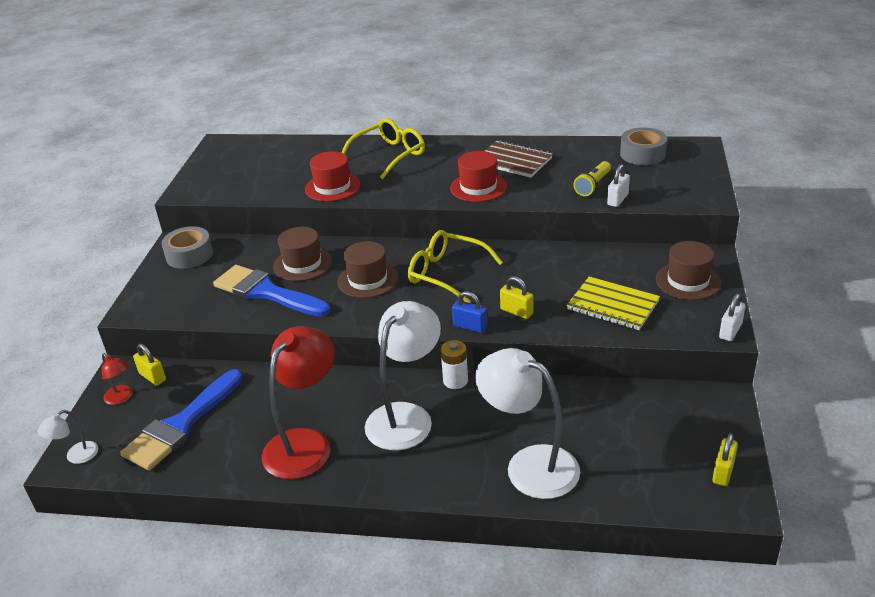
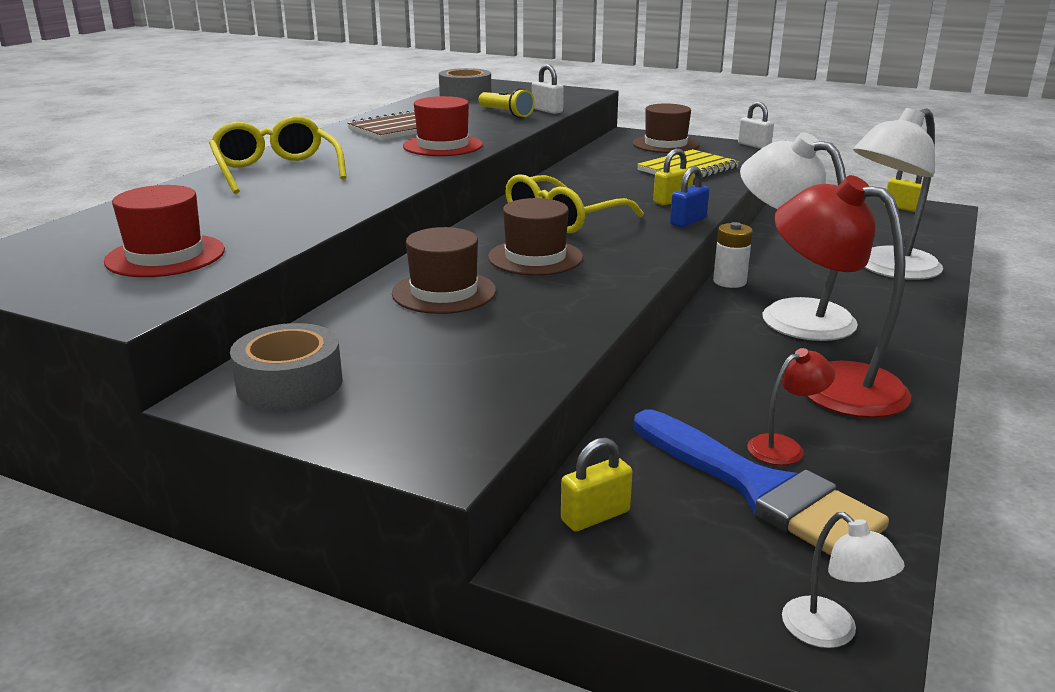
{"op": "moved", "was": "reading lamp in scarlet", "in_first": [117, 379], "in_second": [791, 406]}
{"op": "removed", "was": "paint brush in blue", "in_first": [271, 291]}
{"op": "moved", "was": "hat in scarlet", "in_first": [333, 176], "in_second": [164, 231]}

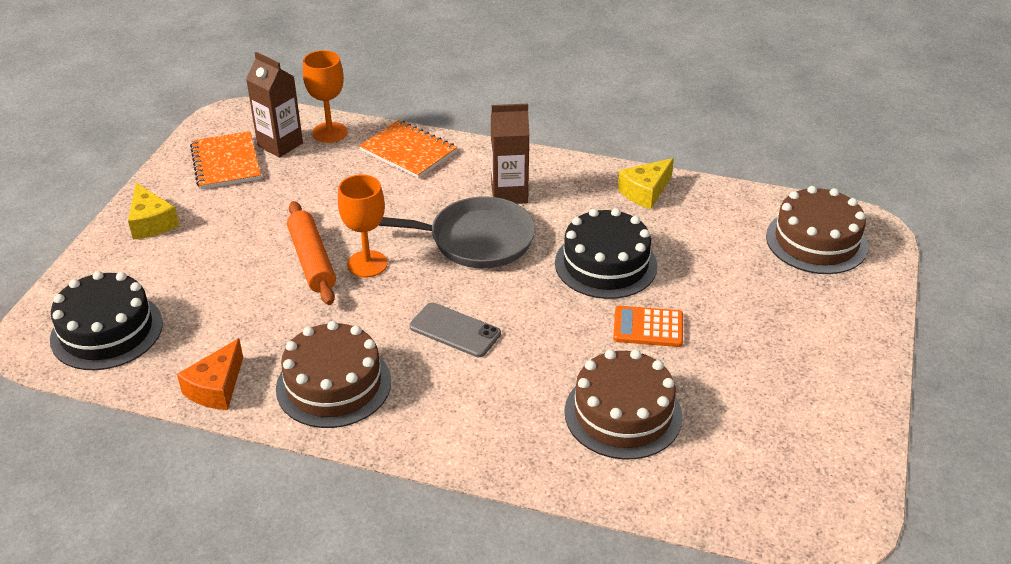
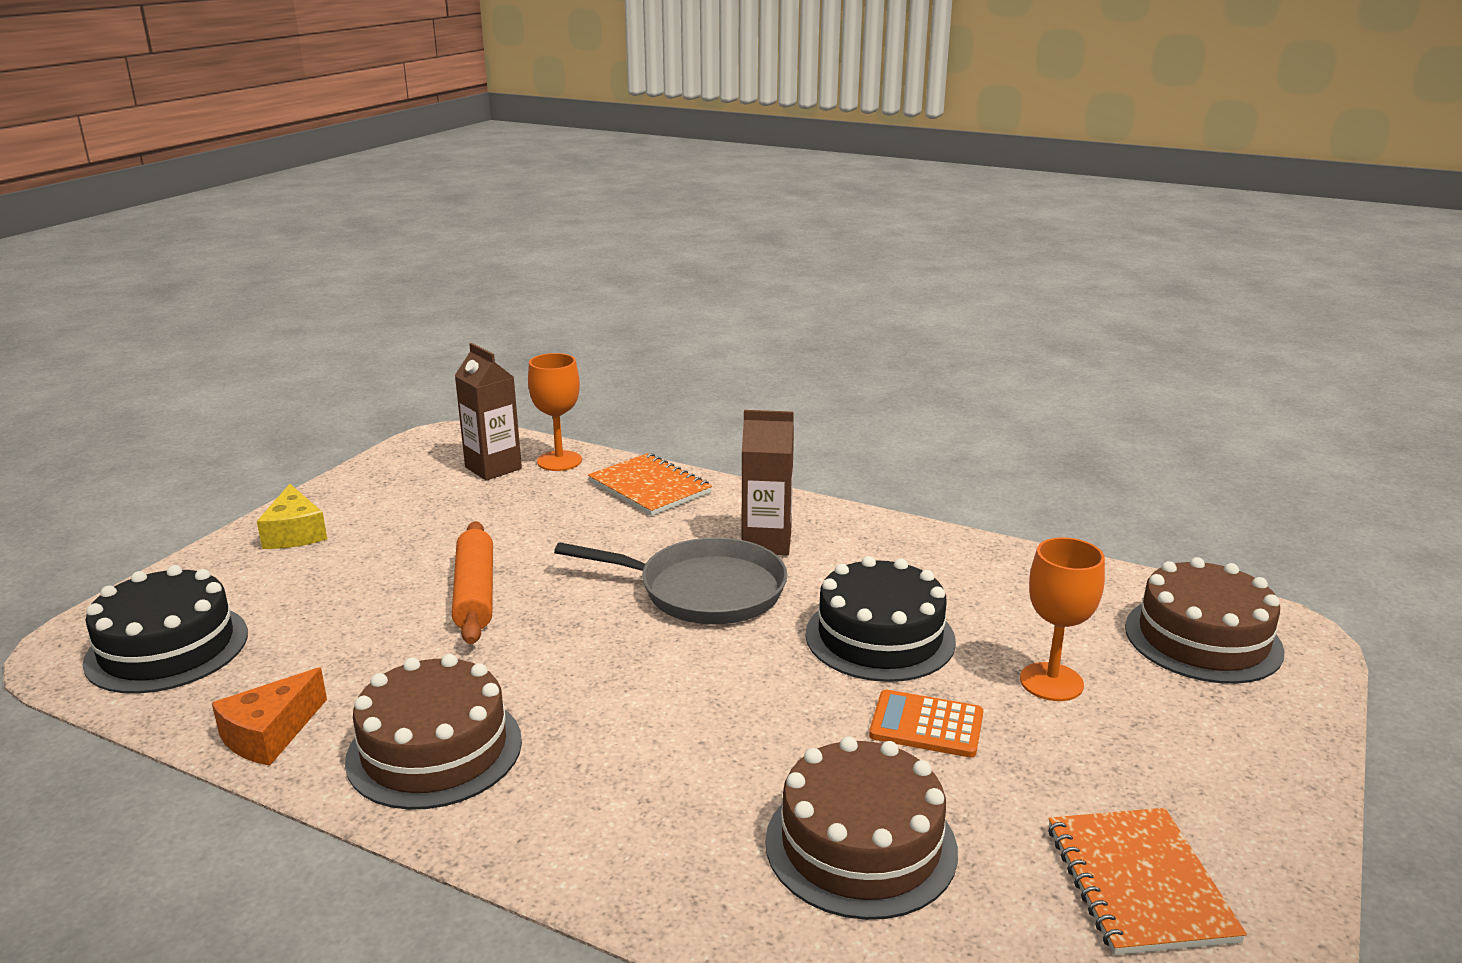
{"op": "moved", "was": "exercise book in orange", "in_first": [225, 160], "in_second": [1147, 881]}
{"op": "moved", "was": "wine glass in orange", "in_first": [363, 226], "in_second": [1062, 619]}
{"op": "removed", "was": "phone in ash-grey", "in_first": [455, 329]}
{"op": "removed", "was": "cheese in yellow", "in_first": [646, 183]}

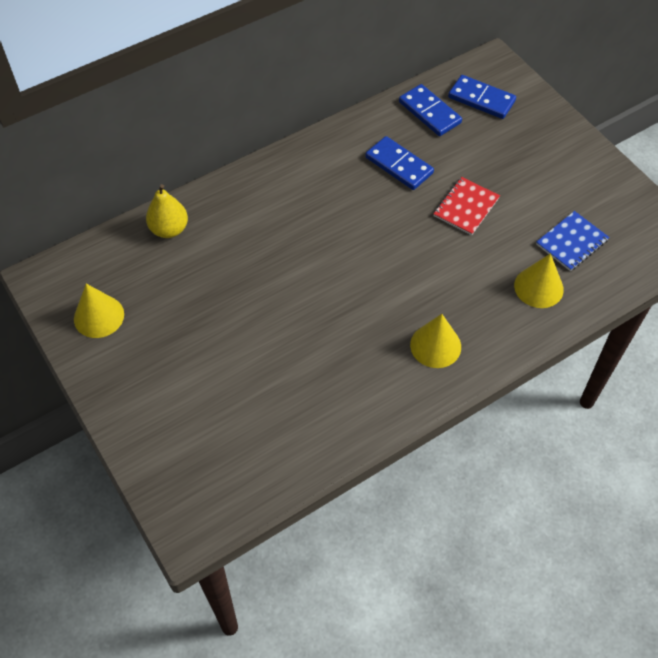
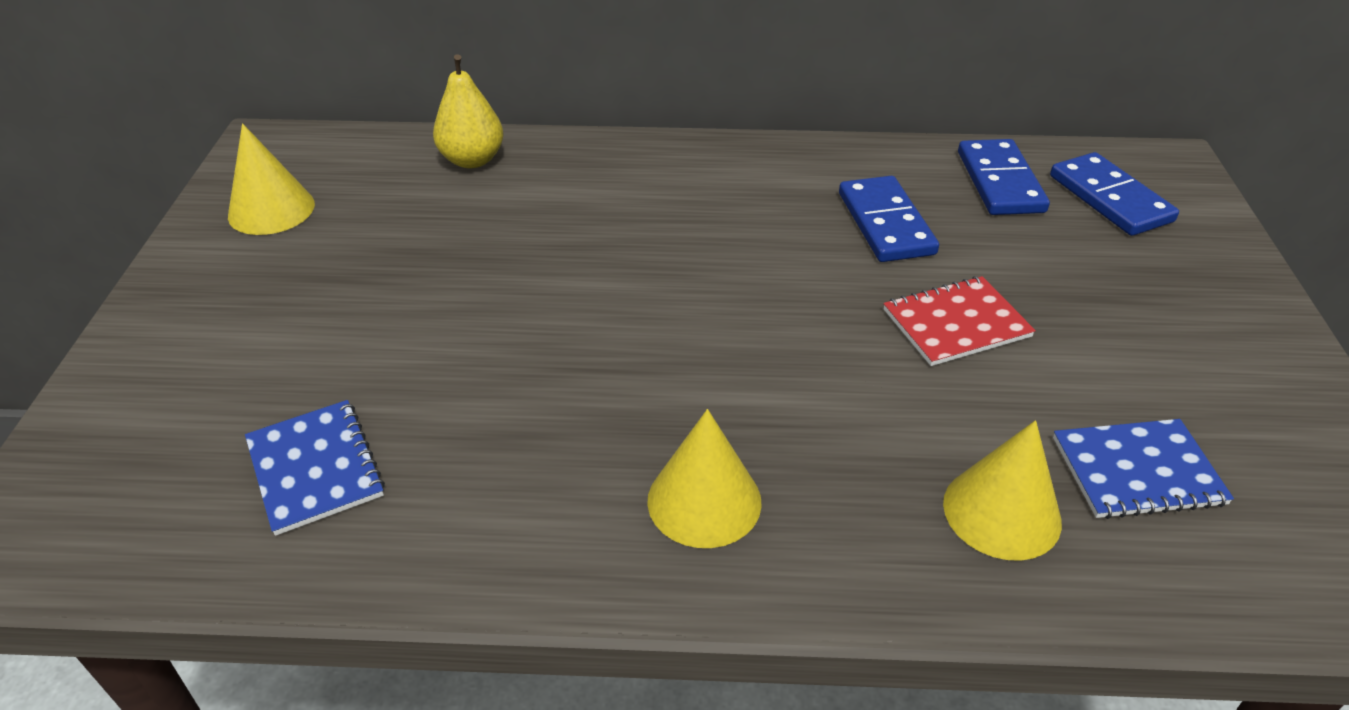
{"op": "added", "now": "exercise book in blue", "in_second": [315, 468]}

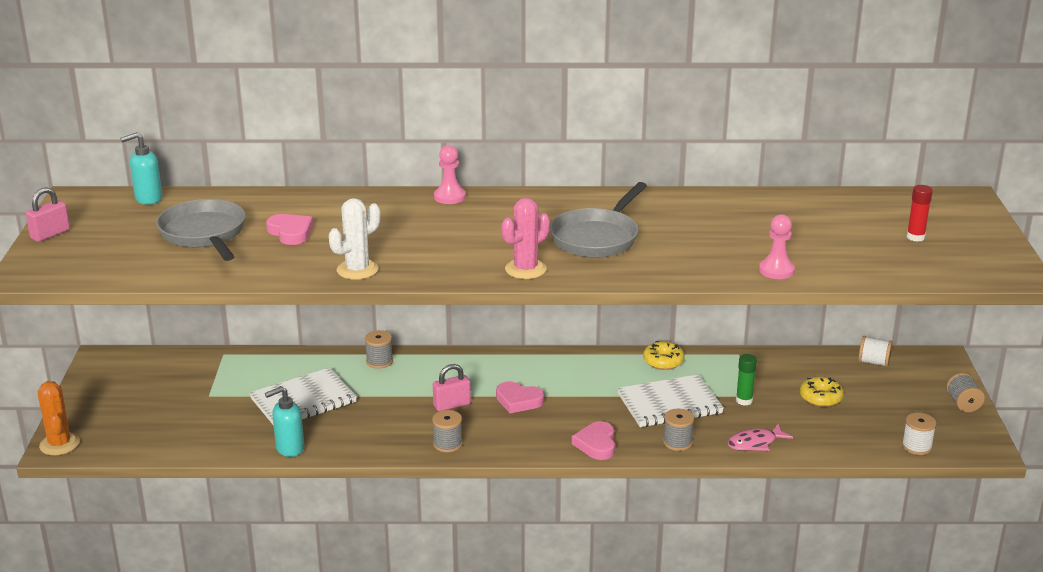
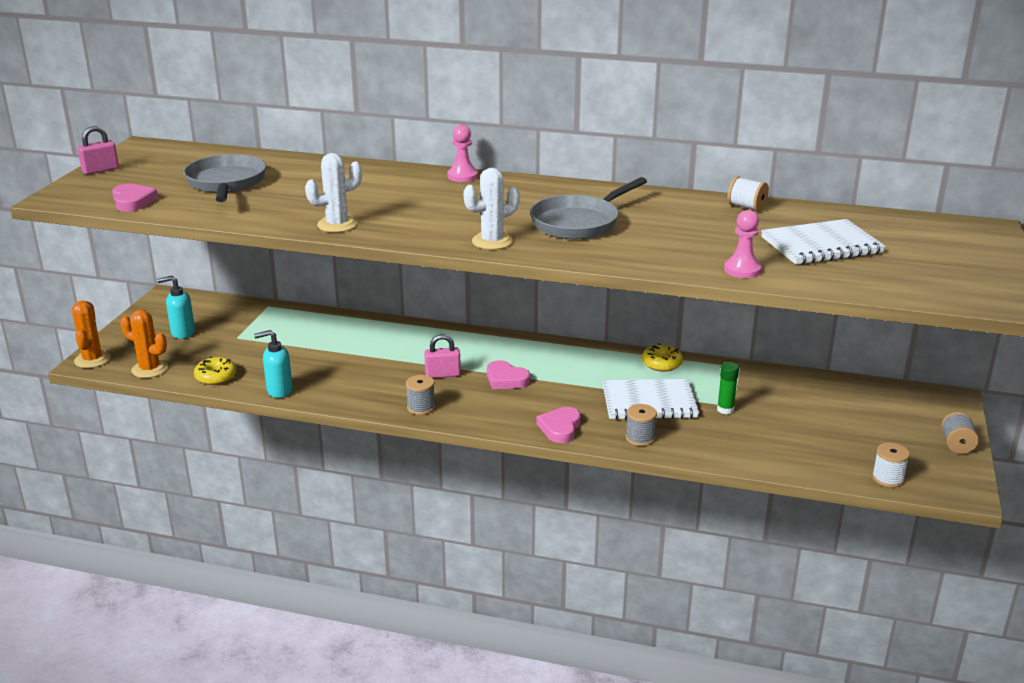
{"op": "moved", "was": "soap dispenser in turquoise", "in_first": [141, 168], "in_second": [176, 307]}
{"op": "moved", "was": "exercise book in pure white", "in_first": [303, 396], "in_second": [823, 242]}
{"op": "moved", "was": "love heart in rosy", "in_first": [289, 229], "in_second": [135, 198]}
{"op": "removed", "was": "bobbin in ash-grey", "in_first": [379, 349]}
{"op": "recoloured", "was": "saguaro cactus in rosy", "now": "saguaro cactus in pure white", "in_first": [525, 238], "in_second": [491, 209]}
{"op": "removed", "was": "fish in rosy", "in_first": [760, 437]}
{"op": "moved", "was": "glazed donut in yellow", "in_first": [822, 392], "in_second": [215, 371]}
{"op": "moved", "was": "bobbin in pure white", "in_first": [875, 351], "in_second": [748, 193]}
{"op": "removed", "was": "glue stick in scarlet", "in_first": [920, 213]}
{"op": "added", "now": "saguaro cactus in orange", "in_second": [144, 344]}

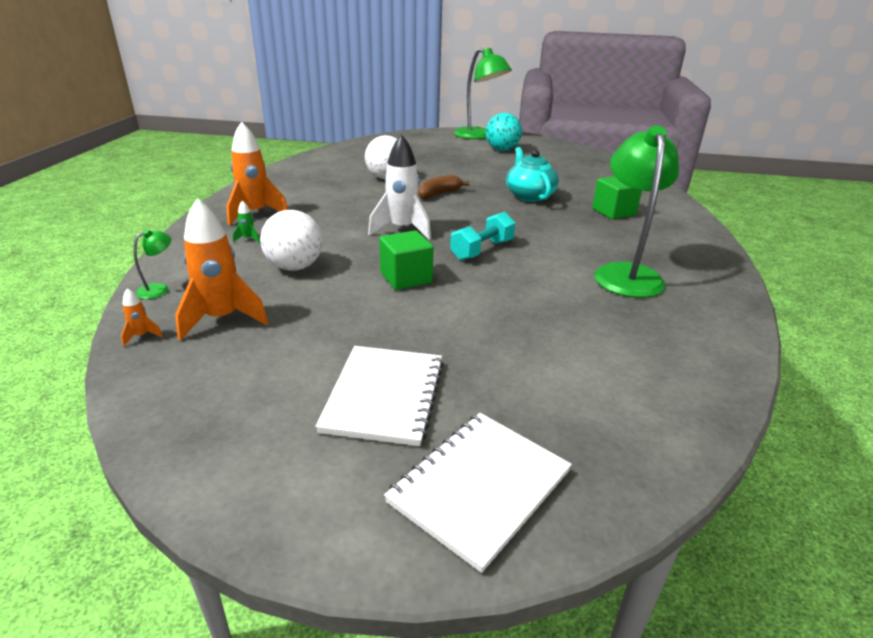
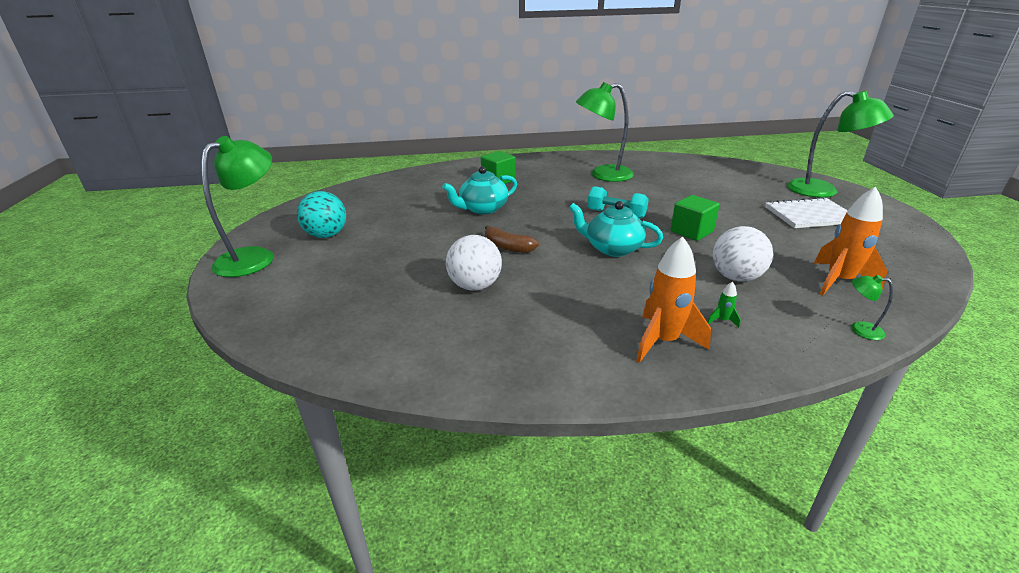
{"op": "removed", "was": "toy rocket in orange", "in_first": [142, 317]}
{"op": "replaced", "was": "toy rocket in pure white", "now": "tea pot in turquoise", "in_first": [399, 187], "in_second": [616, 229]}
{"op": "replaced", "was": "exercise book in pure white", "now": "reading lamp in green", "in_first": [478, 493], "in_second": [840, 144]}

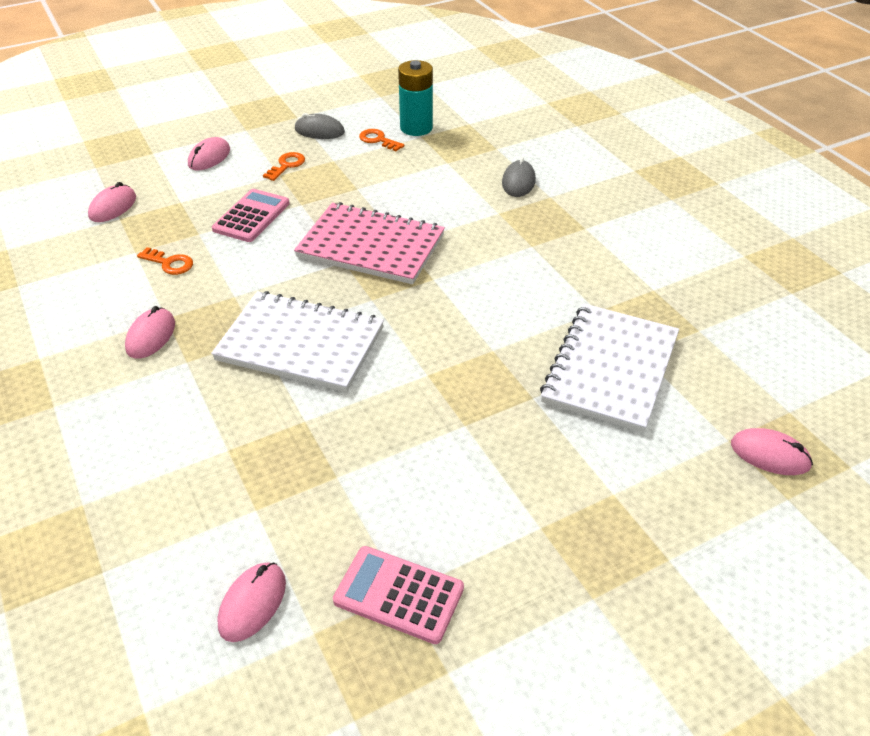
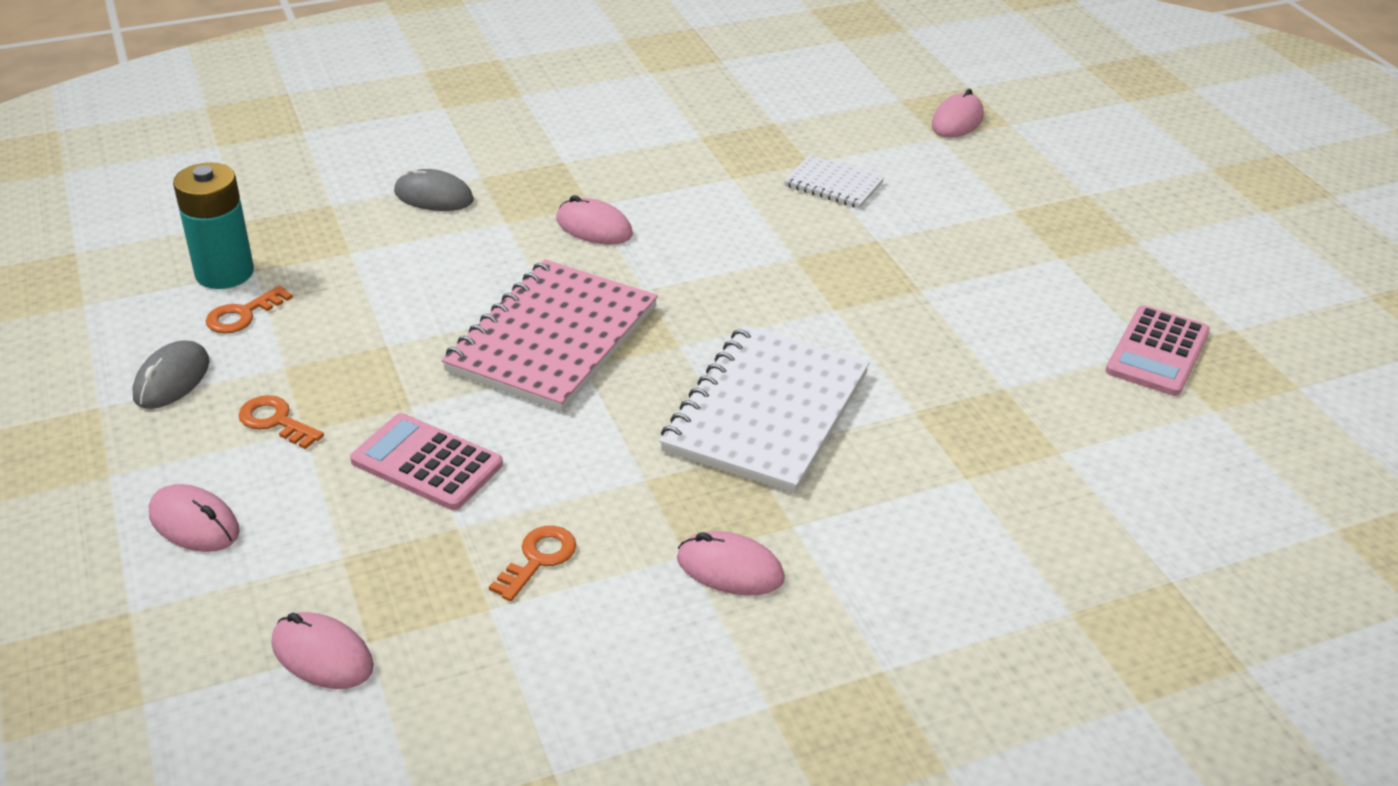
{"op": "moved", "was": "PC mouse in rosy", "in_first": [252, 602], "in_second": [594, 220]}
{"op": "resized", "was": "exercise book in pure white", "in_first": [609, 368], "in_second": [834, 181], "ratio": 0.5}

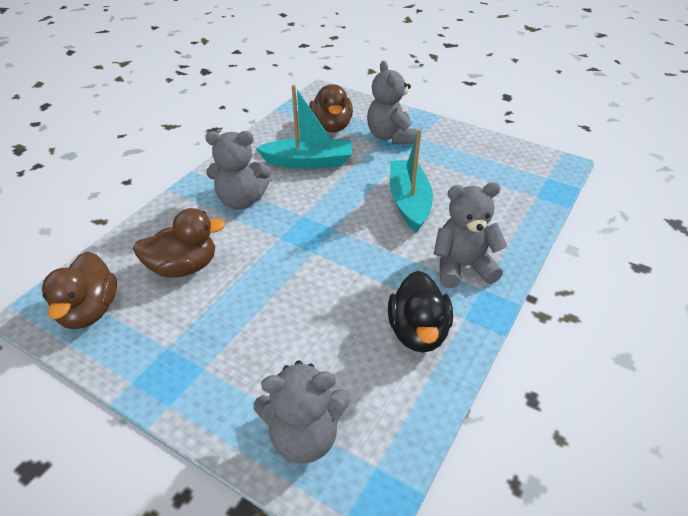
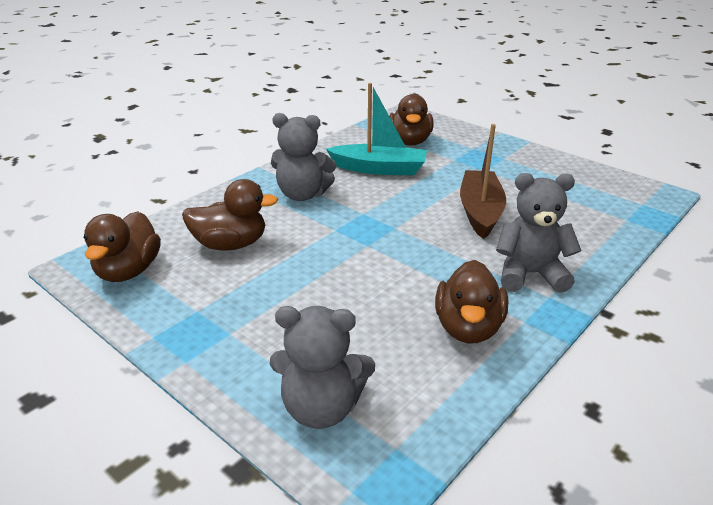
{"op": "removed", "was": "teddy in ash-grey", "in_first": [392, 102]}
{"op": "recoloured", "was": "duck in ebony", "now": "duck in dark brown", "in_first": [420, 311], "in_second": [471, 301]}
{"op": "recoloured", "was": "sailboat in turquoise", "now": "sailboat in dark brown", "in_first": [411, 181], "in_second": [483, 181]}

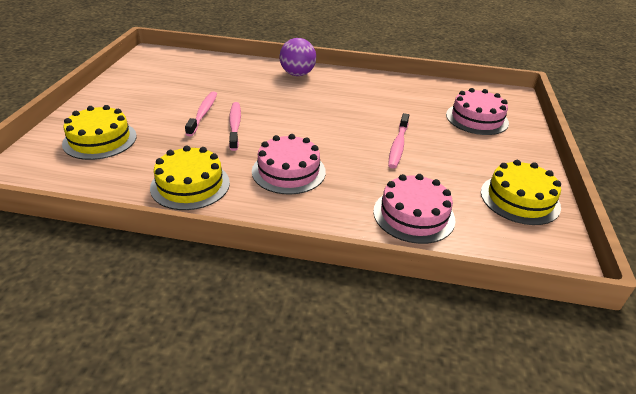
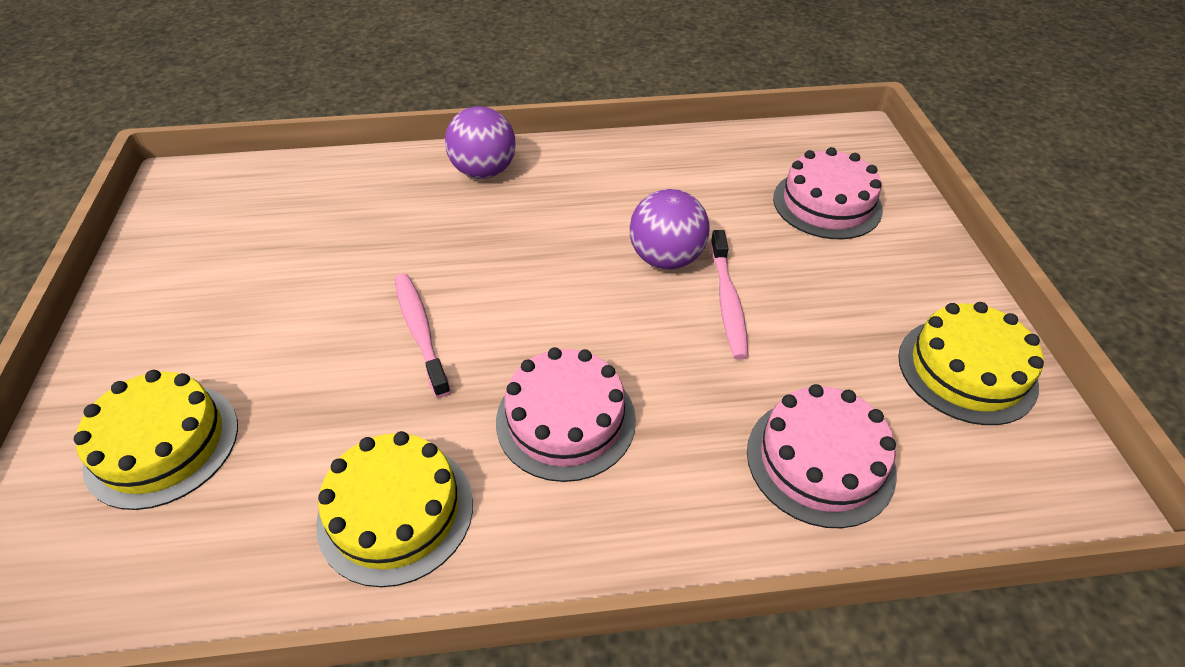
{"op": "removed", "was": "tooth brush in rosy", "in_first": [201, 113]}
{"op": "added", "now": "ball in purple", "in_second": [669, 229]}

